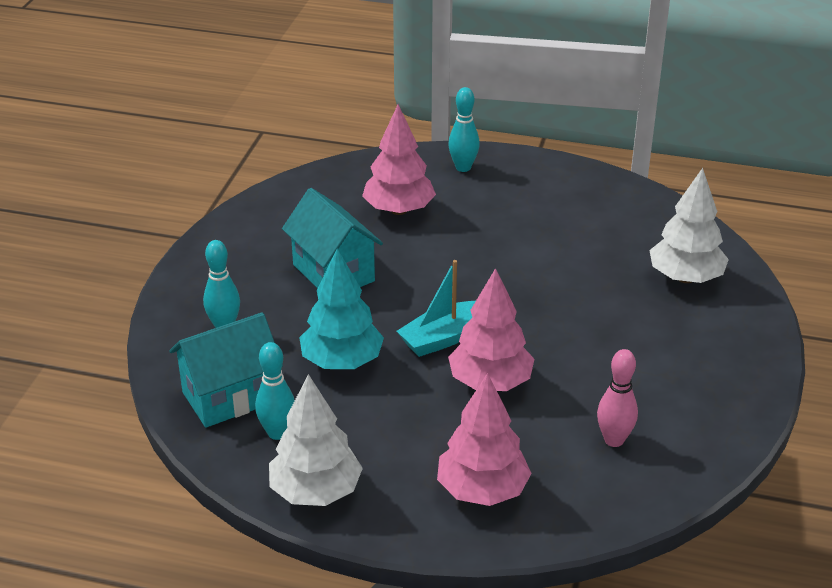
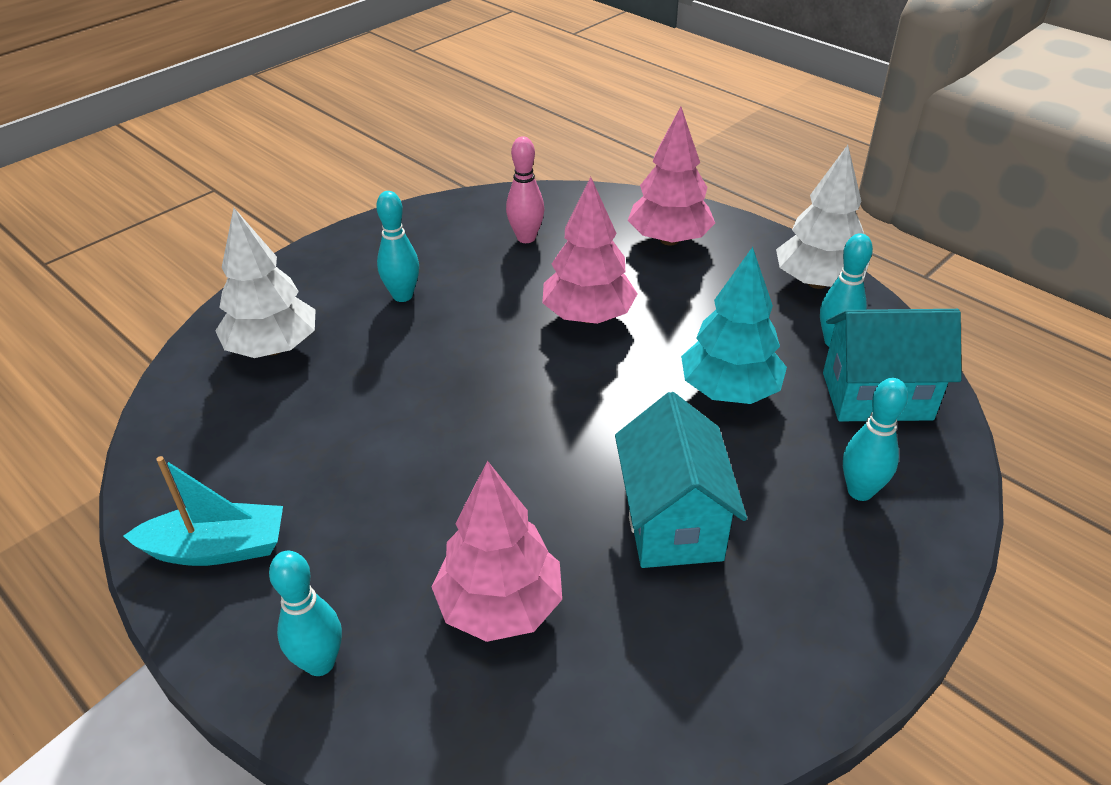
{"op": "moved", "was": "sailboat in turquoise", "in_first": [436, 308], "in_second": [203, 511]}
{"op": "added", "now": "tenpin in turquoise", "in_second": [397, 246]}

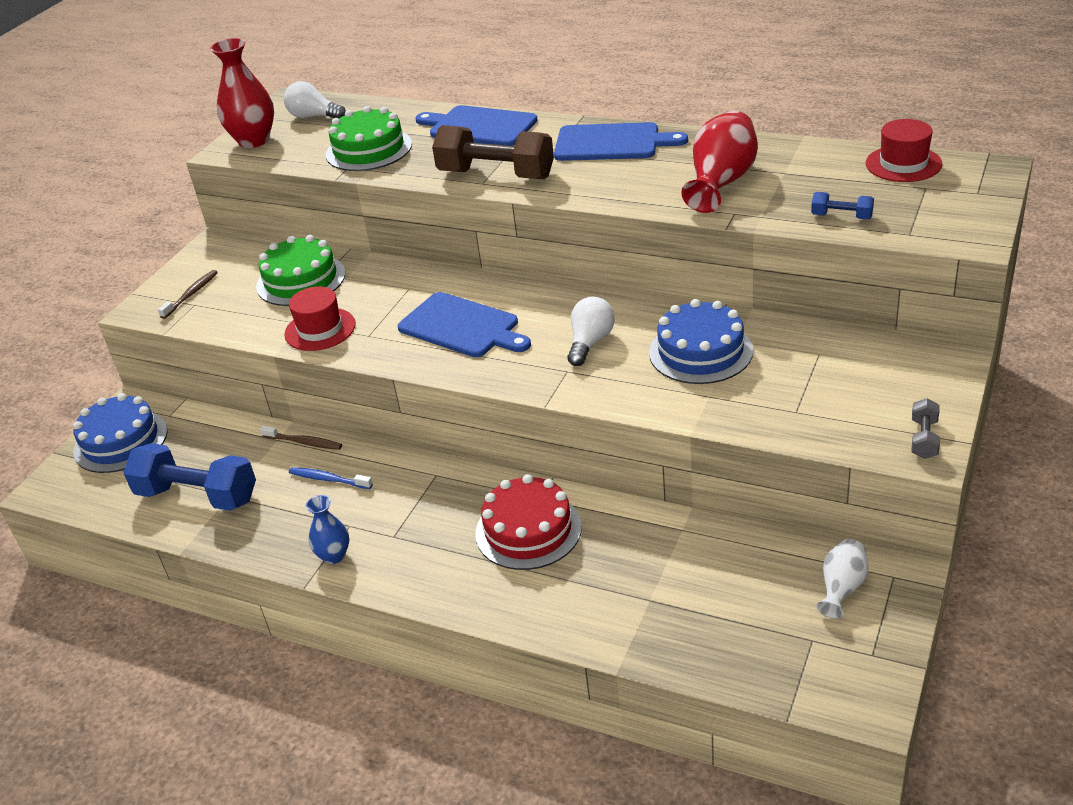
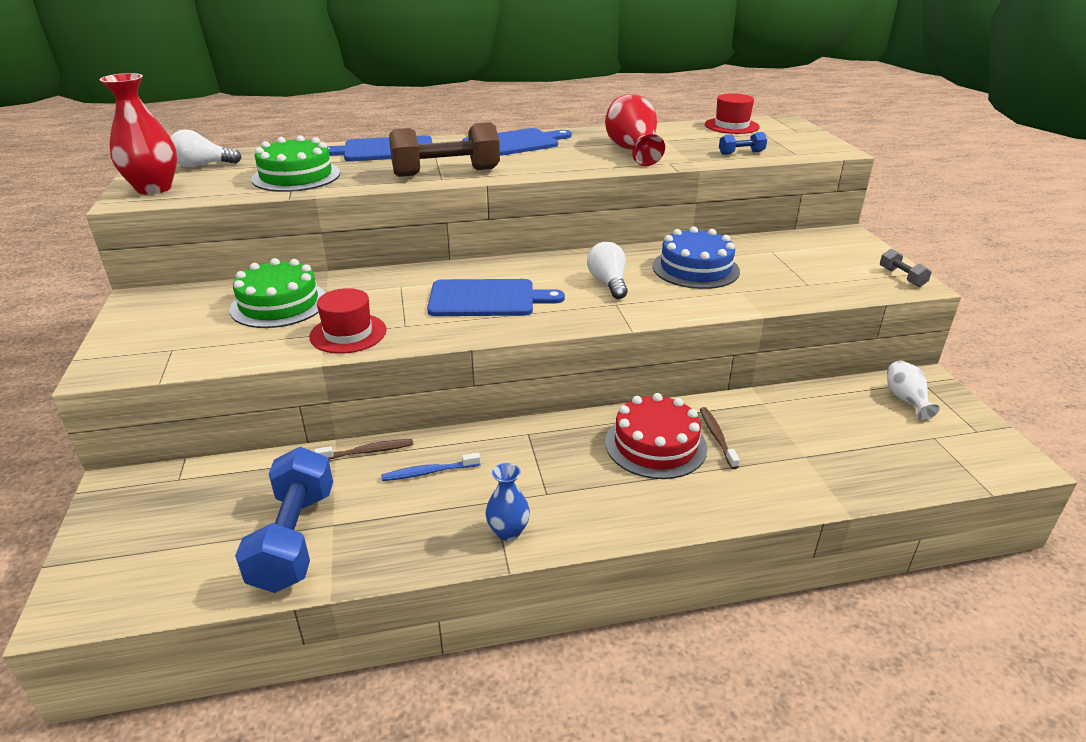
{"op": "removed", "was": "gateau in blue", "in_first": [120, 433]}
{"op": "turned", "was": "hand weight in blue", "in_first": [189, 477], "in_second": [284, 520], "clockwise": -75}
{"op": "moved", "was": "tooth brush in dark brown", "in_first": [188, 294], "in_second": [720, 438]}

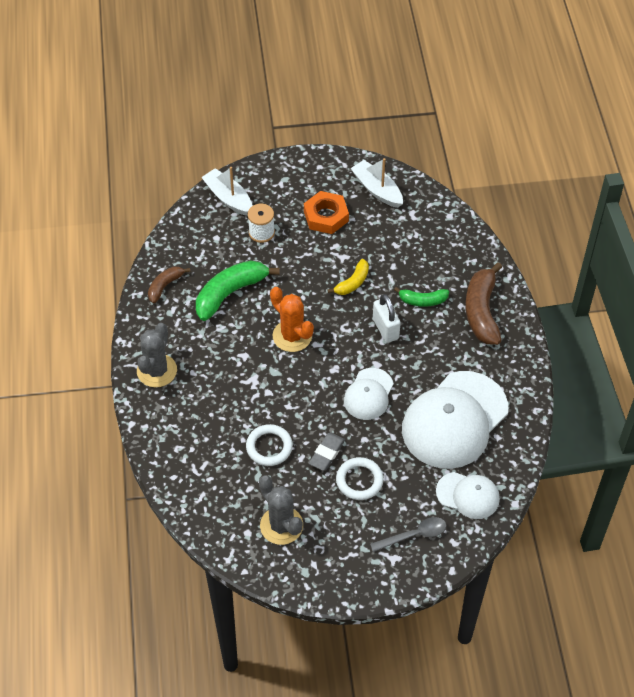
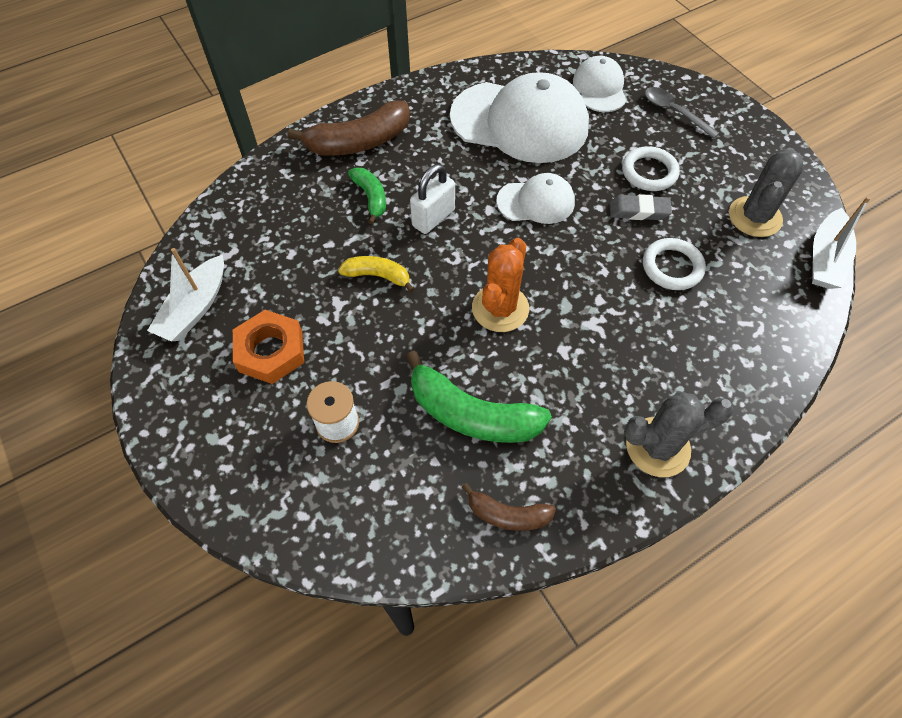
{"op": "moved", "was": "sailboat in pure white", "in_first": [227, 191], "in_second": [841, 242]}

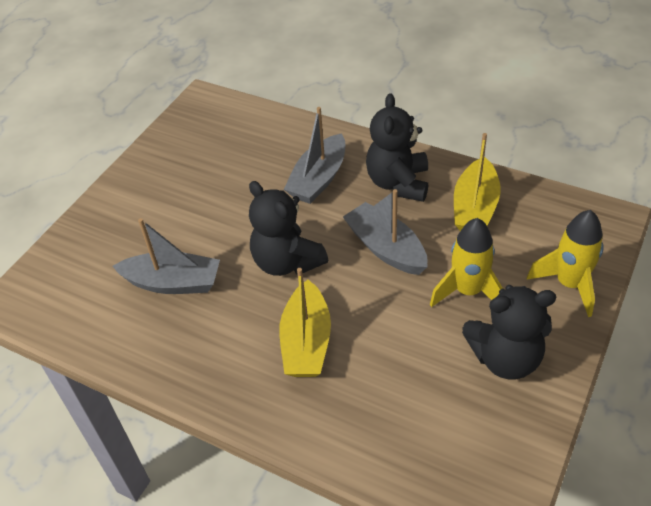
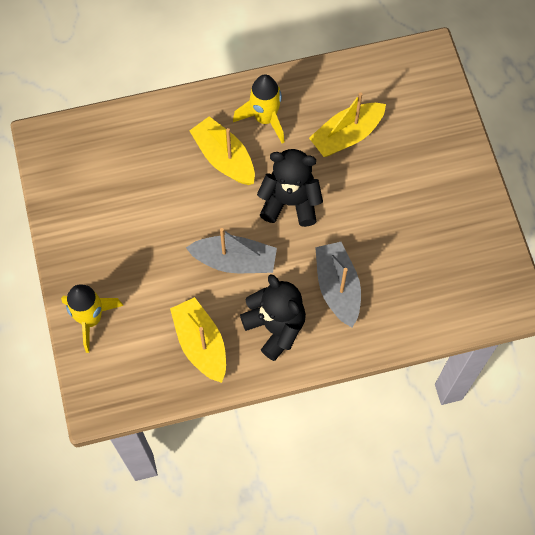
{"op": "recoloured", "was": "sailboat in ash-grey", "now": "sailboat in yellow", "in_first": [166, 256], "in_second": [347, 124]}
{"op": "moved", "was": "toy rocket in yellow", "in_first": [466, 262], "in_second": [258, 109]}
{"op": "removed", "was": "teddy in ebony", "in_first": [509, 332]}

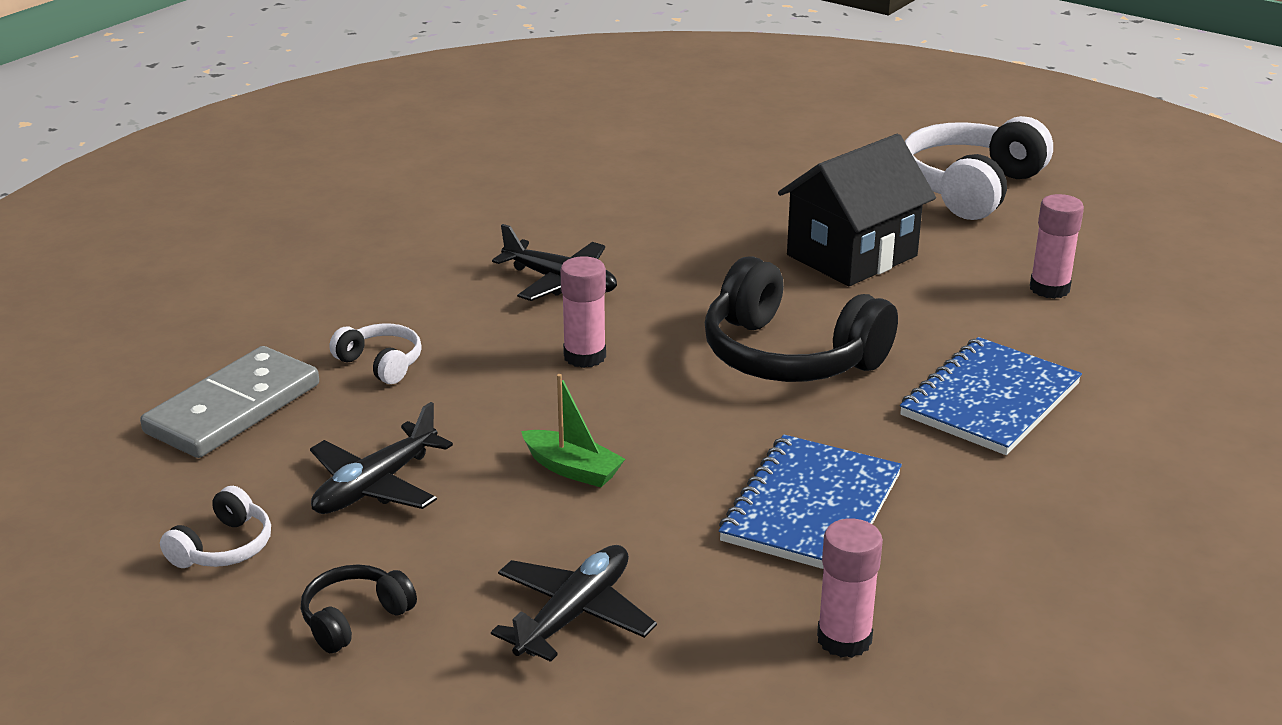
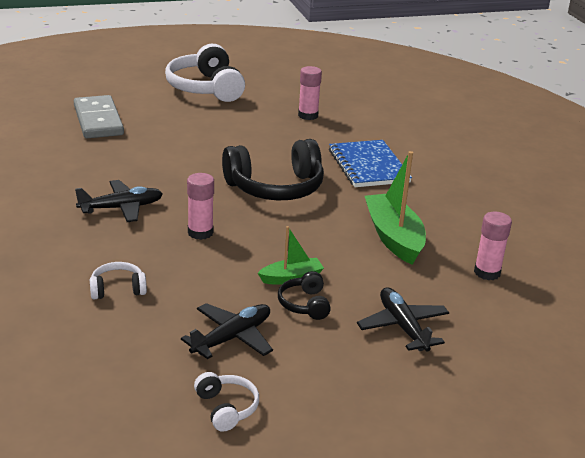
{"op": "moved", "was": "domino in ash-grey", "in_first": [229, 402], "in_second": [99, 116]}
{"op": "moved", "was": "over-ear headphones in ebony", "in_first": [359, 609], "in_second": [304, 295]}
{"op": "turned", "was": "aeroplane in ebony", "in_first": [381, 458], "in_second": [227, 331], "clockwise": -120}
{"op": "replaced", "was": "exercise book in blue", "now": "sailboat in green", "in_first": [810, 502], "in_second": [395, 208]}
{"op": "removed", "was": "cottage in ebony", "in_first": [857, 210]}

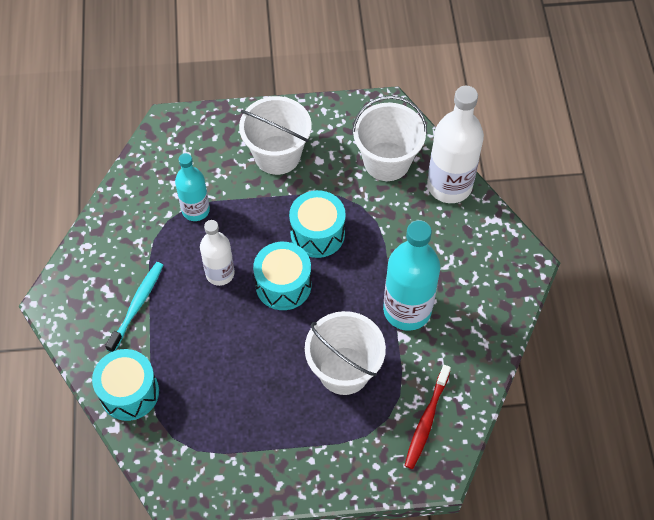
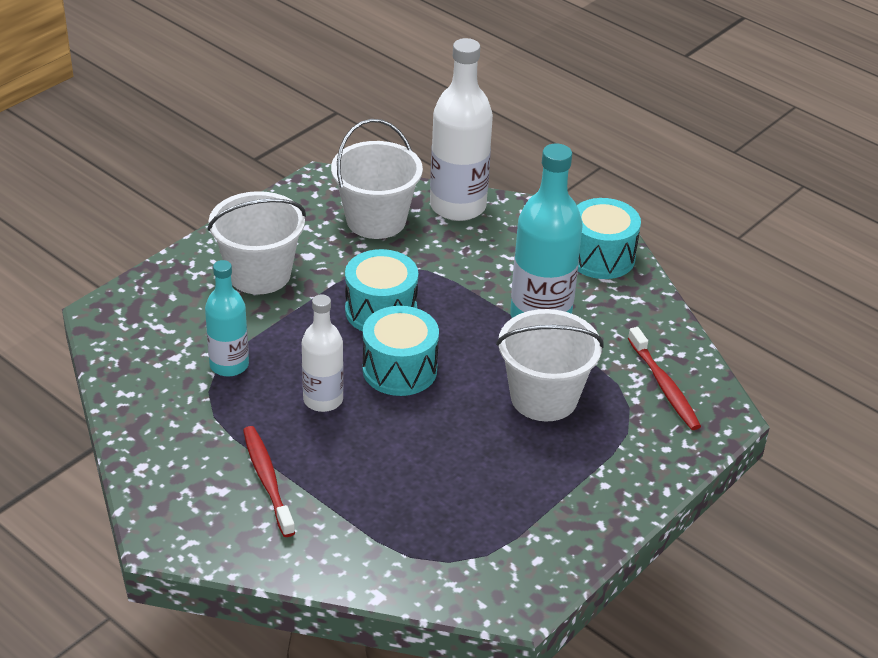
{"op": "moved", "was": "drum in turquoise", "in_first": [125, 385], "in_second": [609, 238]}
{"op": "recoloured", "was": "tooth brush in turquoise", "now": "tooth brush in scarlet", "in_first": [134, 307], "in_second": [269, 481]}

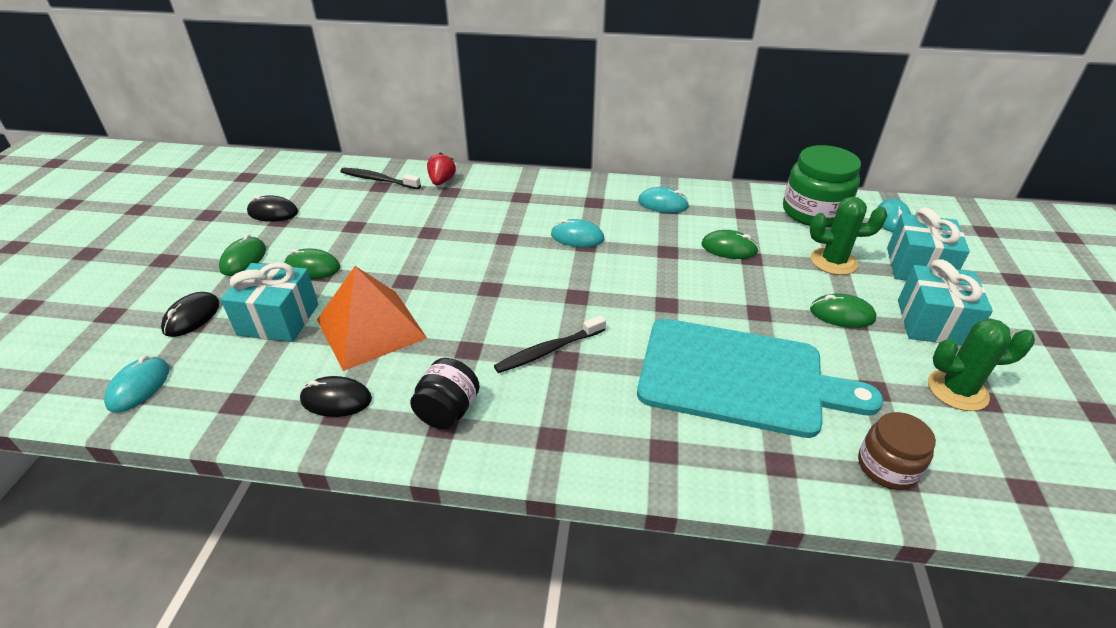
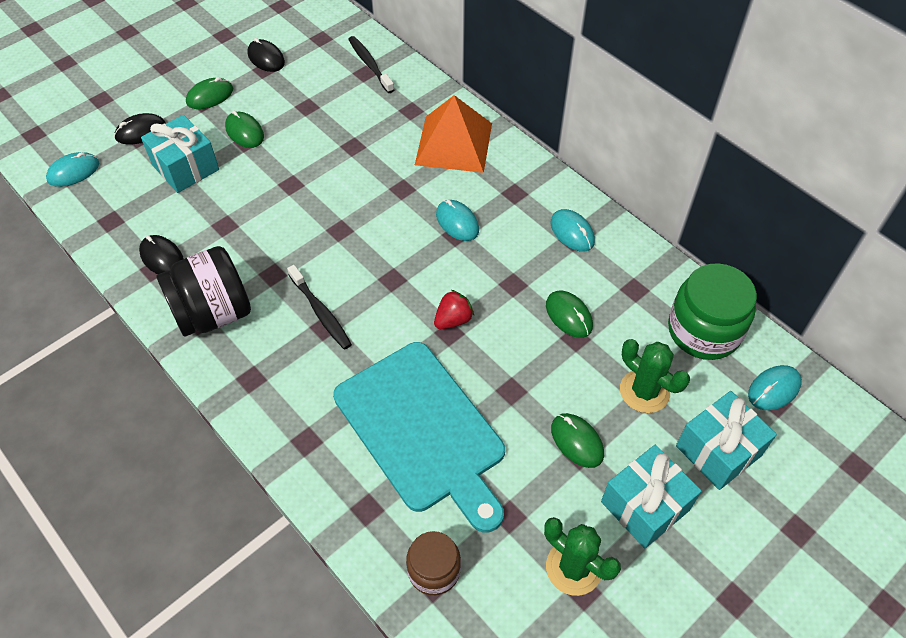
{"op": "moved", "was": "pyramid shape in orange", "in_first": [372, 318], "in_second": [453, 134]}
{"op": "resized", "was": "preserve jar in ebony", "in_first": [445, 393], "in_second": [204, 291], "ratio": 1.66}
{"op": "moved", "was": "berry in scarlet", "in_first": [441, 168], "in_second": [454, 309]}
{"op": "turned", "was": "tooth brush in ebony", "in_first": [550, 344], "in_second": [319, 307], "clockwise": -135}

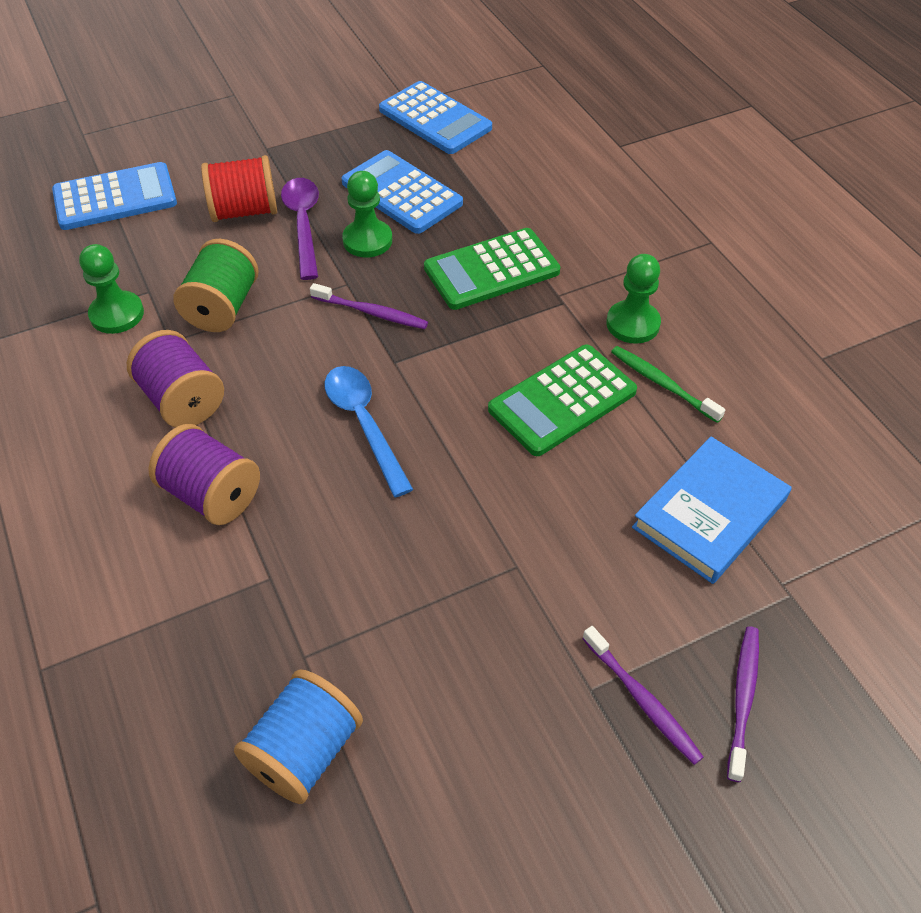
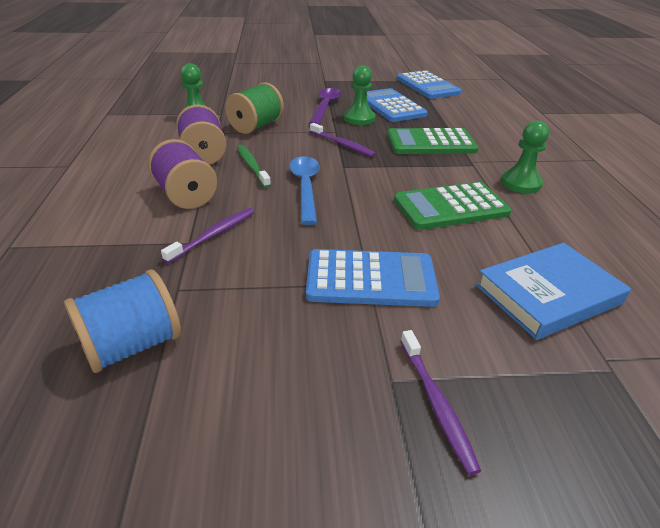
{"op": "moved", "was": "adding machine in blue", "in_first": [114, 196], "in_second": [373, 278]}
{"op": "removed", "was": "bobbin in scarlet", "in_first": [239, 188]}
{"op": "moved", "was": "tooth brush in green", "in_first": [668, 384], "in_second": [254, 166]}
{"op": "moved", "was": "tooth brush in purple", "in_first": [743, 704], "in_second": [207, 235]}

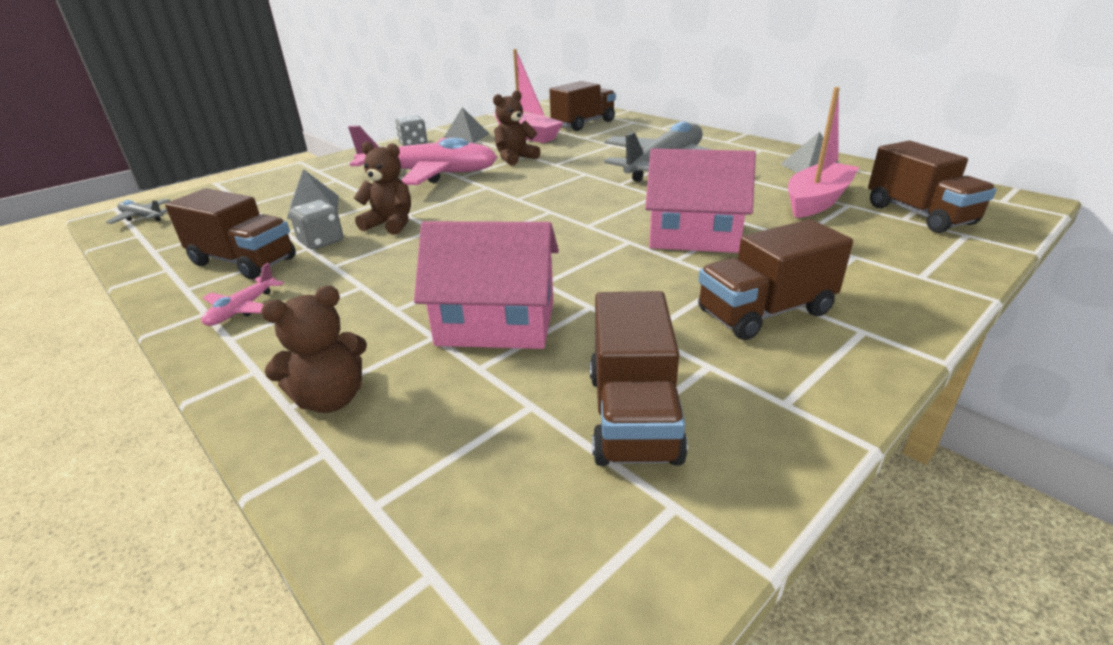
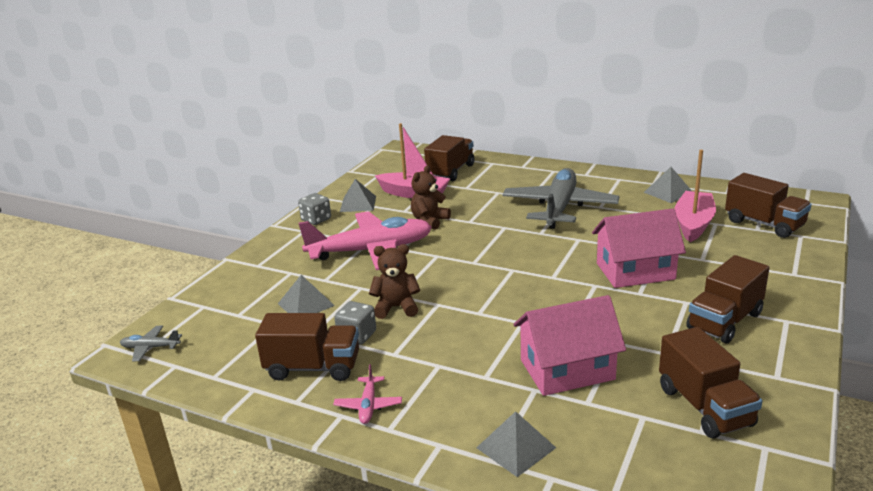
{"op": "replaced", "was": "teddy in dark brown", "now": "pyramid shape in ash-grey", "in_first": [314, 349], "in_second": [516, 444]}

